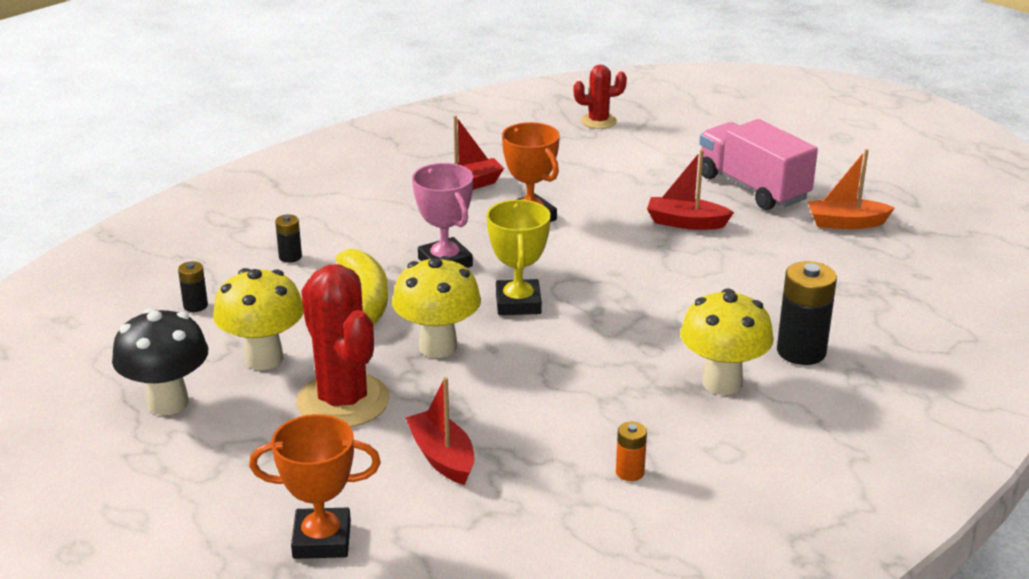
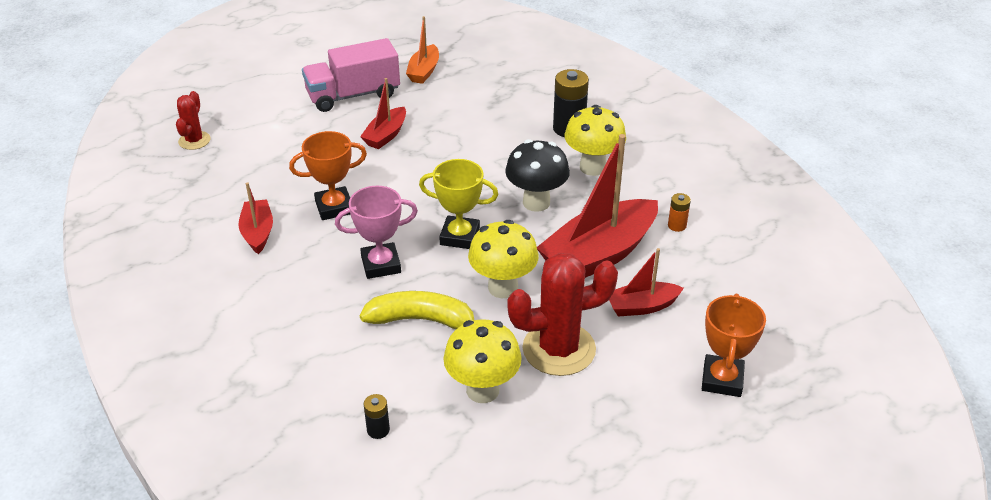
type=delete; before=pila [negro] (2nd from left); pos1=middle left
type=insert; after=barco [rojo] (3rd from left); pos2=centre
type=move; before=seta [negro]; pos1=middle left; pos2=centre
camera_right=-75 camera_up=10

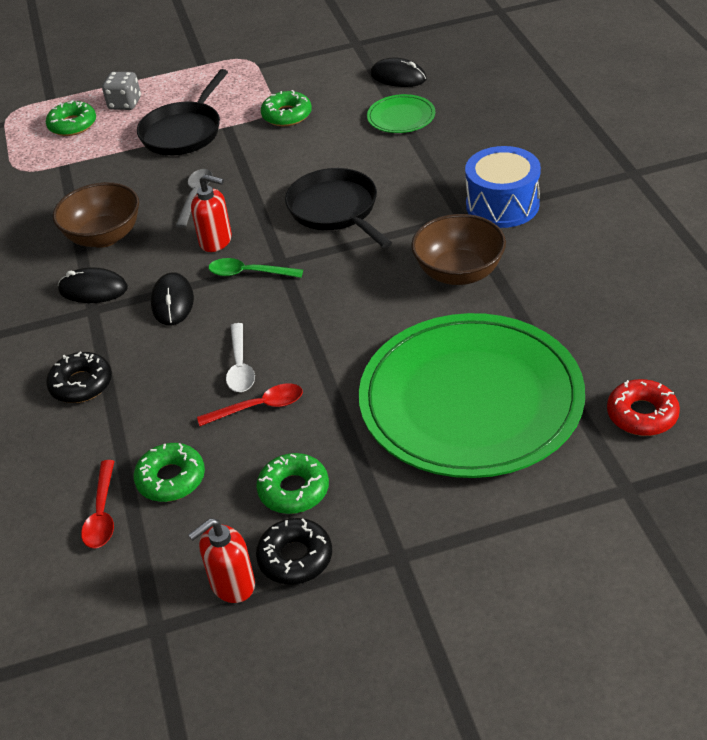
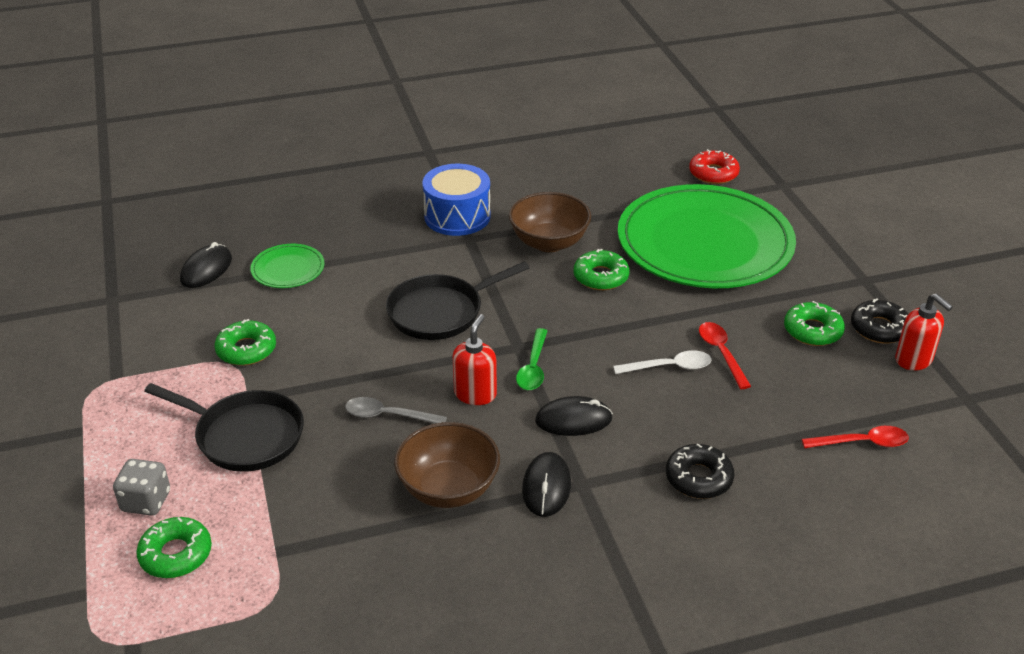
type=move; before=rosquilla [verde] (2nd from left in the first image); after=rosquilla [verde] (3rd from left); pos1=middle left; pos2=centre
camera_right=-95 camera_up=-5

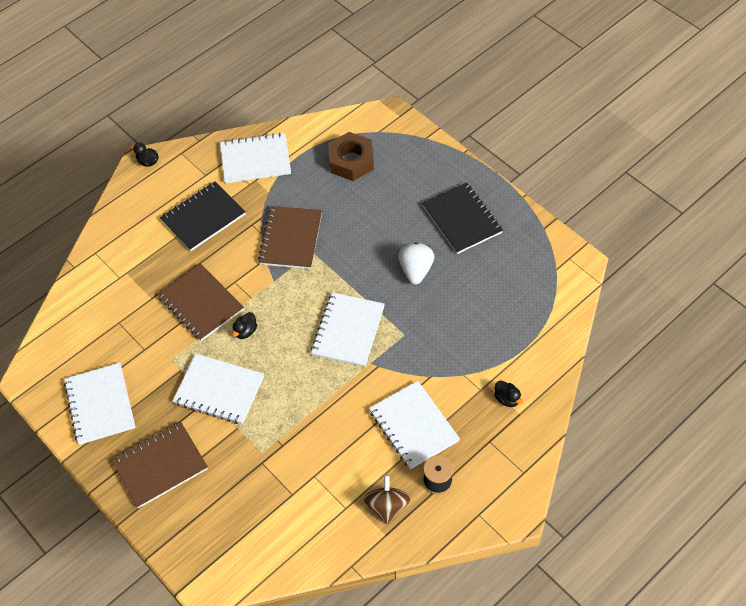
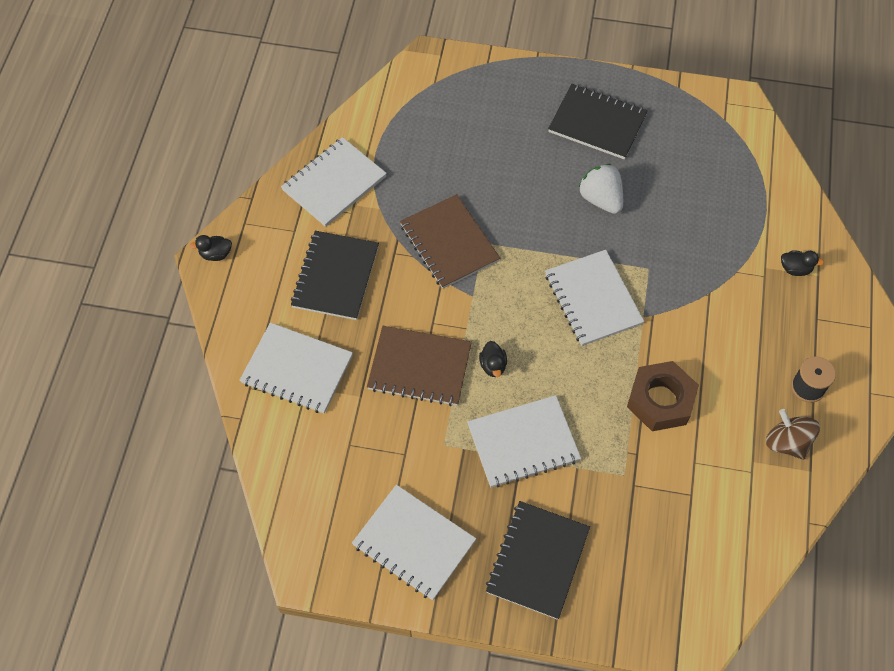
type=move; before=tuerca [marrón]; pos1=top centre; pos2=middle right
type=move; before=cuaderno [blanco] (5th from left in the first image); after=cuaderno [blanco] (1st from left); pos1=bottom centre; pos2=middle left
type=recolor; before=cuaderno [marrón] (1st from left); after=cuaderno [negro] (2nd from left); pos1=bottom left; pos2=bottom centre
camera_right=-40 camera_up=5

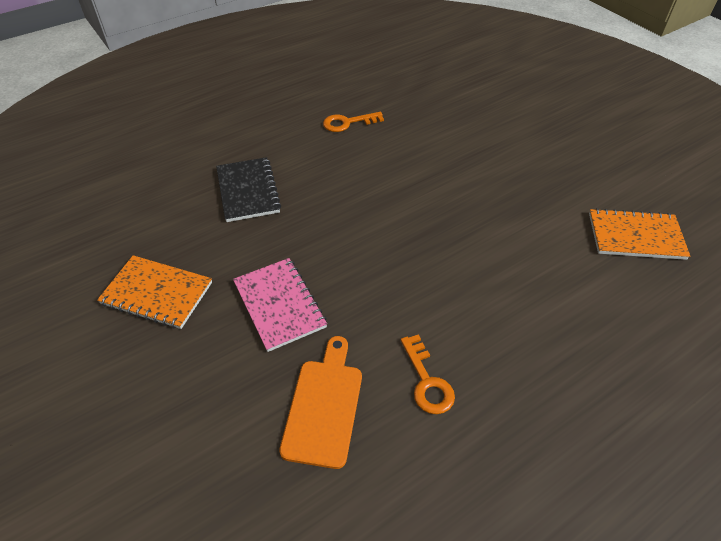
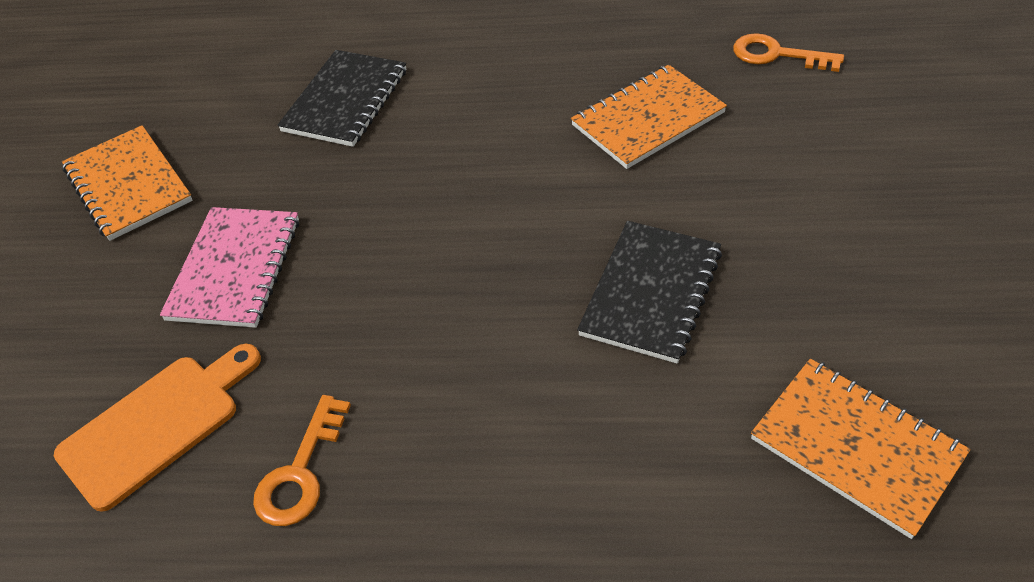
type=insert; after=cuaderno [naranja] (2nd from left); pos2=top centre
type=insert; after=cuaderno [negro] (2nd from left); pos2=centre
type=move; before=llave [naranja] (1st from left in the first image); after=llave [naranja] (2nd from left); pos1=top centre; pos2=top right
camera_right=40 camera_up=0

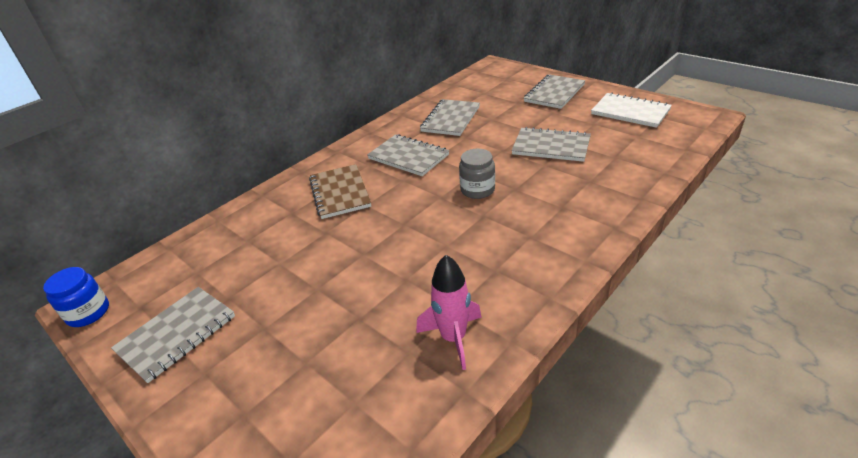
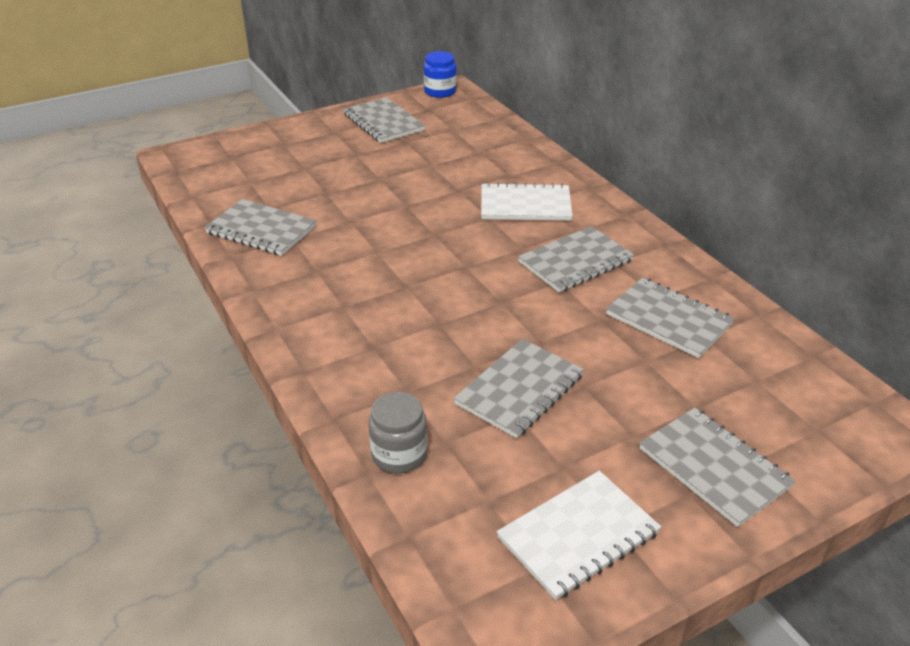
type=move; before=tarro [gris]; pos1=centre; pos2=bottom centre
type=replace; before=cohete [rosa]; after=cuaderno [gris] (1st from left); pos1=bottom centre; pos2=middle left
type=recolor; before=cuaderno [marrón]; after=cuaderno [blanco] (1st from left); pos1=centre; pos2=top centre
camera_right=105 camera_up=0

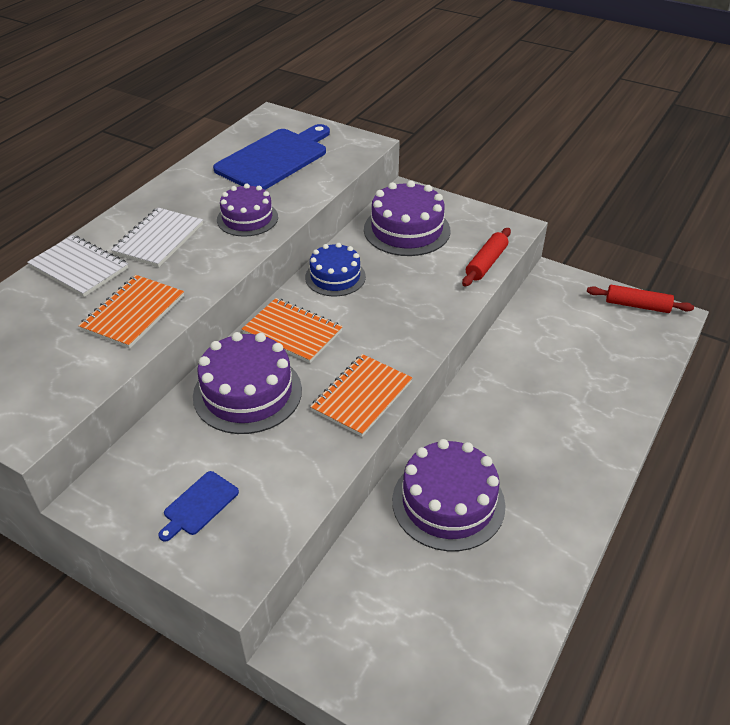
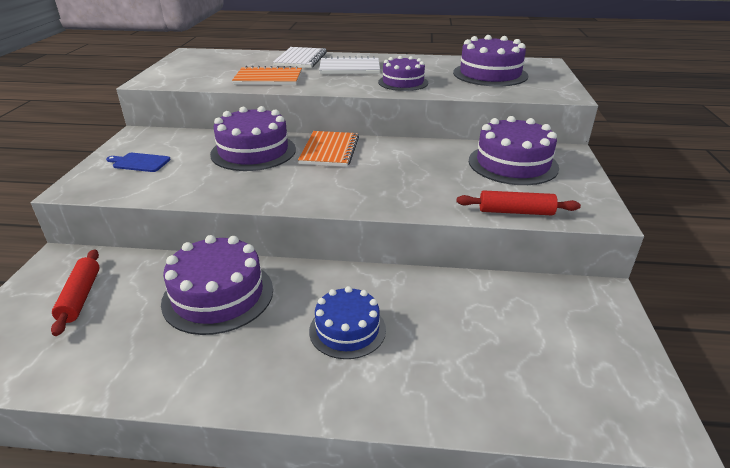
type=delete; before=cuaderno [naranja] (3rd from left); pos1=centre
type=move; before=tarta [azul]; pos1=centre; pos2=bottom centre
type=move; before=rodillo [rojo] (2nd from left in the first image); after=rodillo [rojo] (1st from left); pos1=middle right; pos2=middle left
type=replace; before=tabla de cortar [azul] (2nd from left); after=tarta [morado] (4th from left); pos1=top centre; pos2=top right
camera_right=65 camera_up=-10

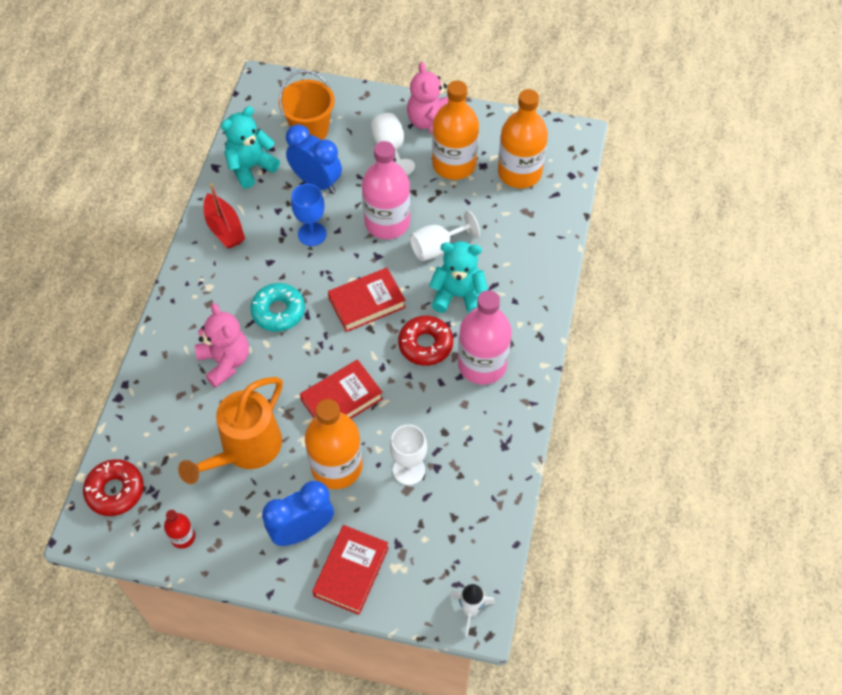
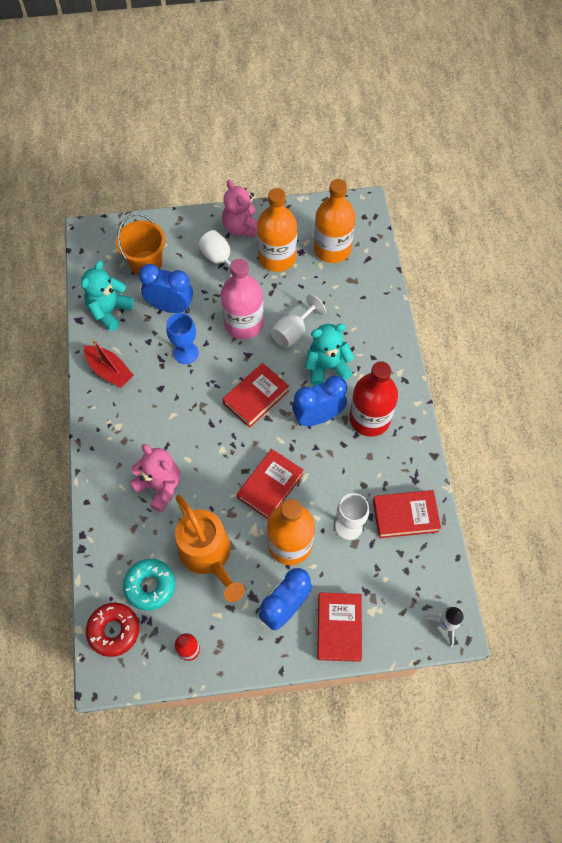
type=insert; after=libro [rojo] (4th from left); pos2=middle right
type=move; before=rosquilla [turquesa]; pos1=middle left; pos2=bottom left
type=replace; before=rosquilla [rojo] (2nd from left); after=despertador [azul] (3rd from left); pos1=centre; pos2=centre
type=recolor; before=botella [rosa] (2nd from left); after=botella [rojo] (2nd from left); pos1=centre; pos2=centre
type=rotate; before=regadera [naranja]; pos1=middle left; pos2=centre; turn=-45
camera_right=-20 camera_up=5

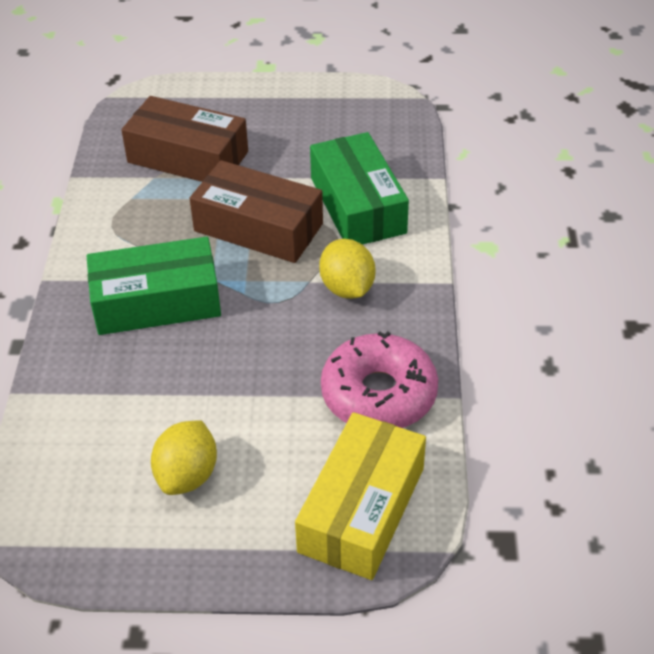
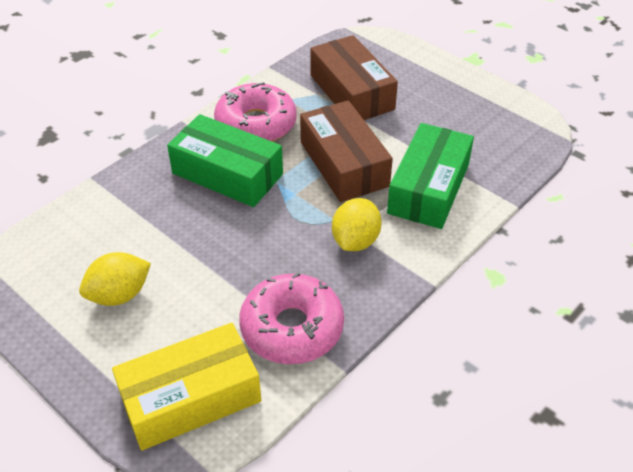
type=insert; after=rosquilla [rosa] (1st from left); pos2=top centre
camera_right=40 camera_up=0

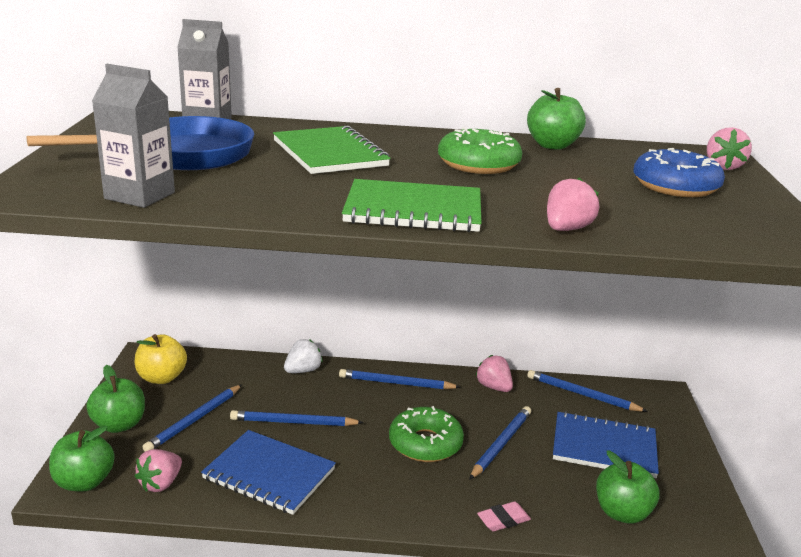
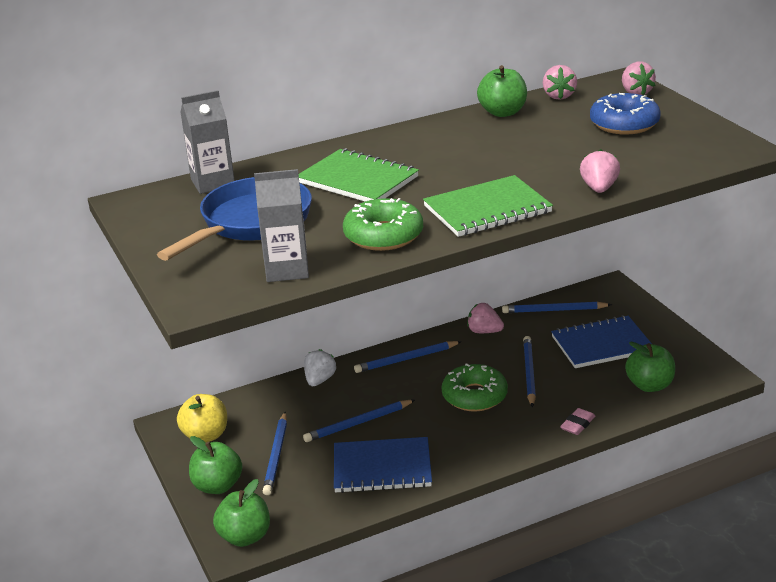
type=move; before=fresa [rosa] (1st from left in the first image); after=fresa [rosa] (2nd from left); pos1=bottom left; pos2=top right
type=move; before=rosquilla [verde] (2nd from left in the first image); after=rosquilla [verde] (1st from left); pos1=top centre; pos2=centre
camera_right=-25 camera_up=5

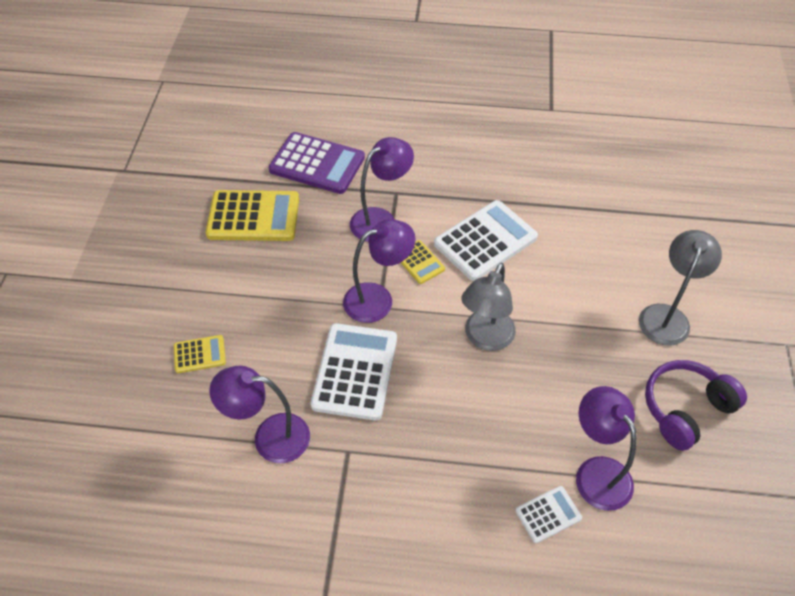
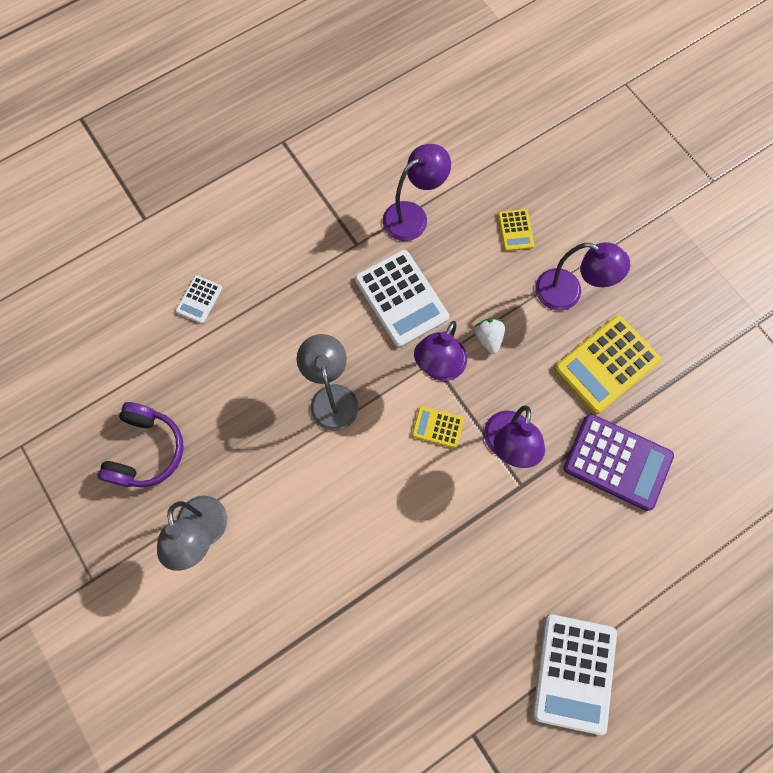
type=insert; after=fresa [blanco]; pos2=centre
type=move; before=calculadora [blanco] (2nd from left in the first image); after=calculadora [blanco] (3rd from left); pos1=centre; pos2=bottom right
type=move; before=lámpara [morado] (4th from left); pos1=bottom right; pos2=middle right
type=rotate; before=calculadora [amarillo] (1st from left in the first image); pos1=middle left; pos2=top right; turn=-45
type=rotate; before=calculadora [morado]; pos1=top centre; pos2=middle right; turn=-135
camera_right=140 camera_up=20

